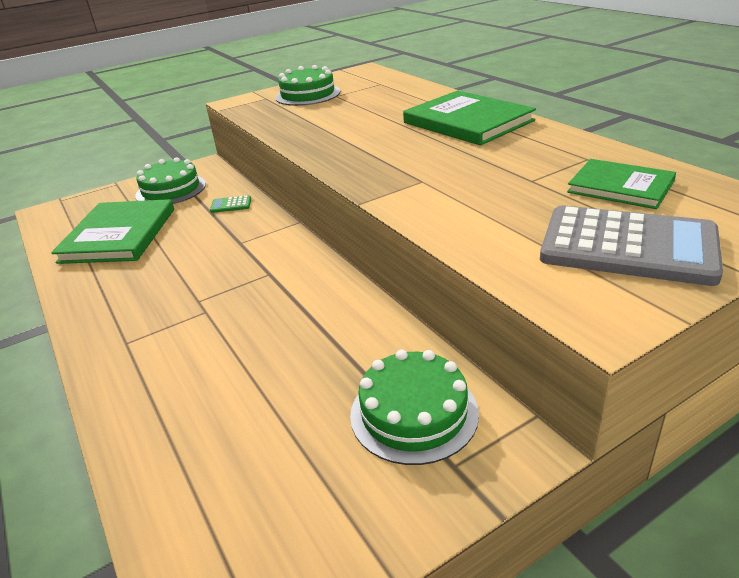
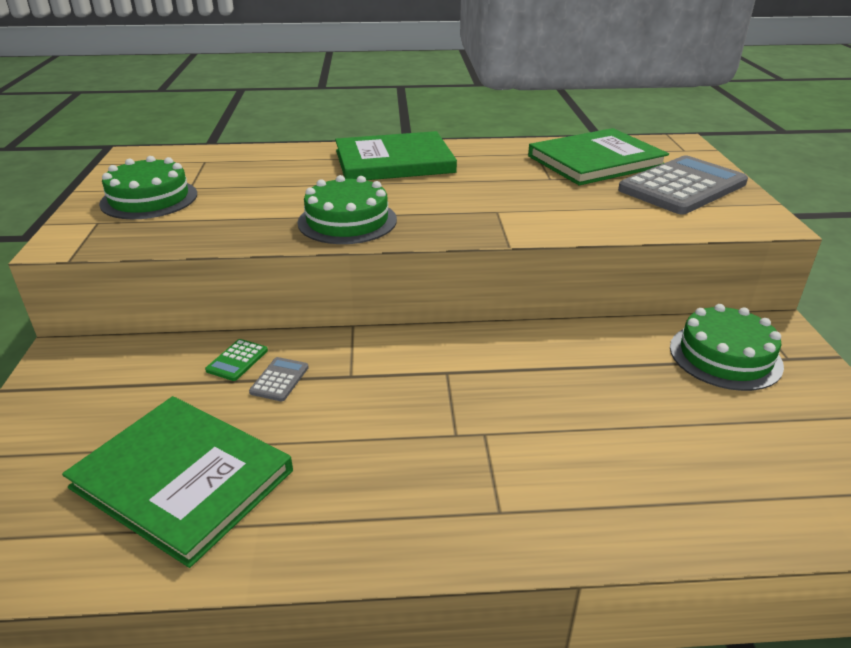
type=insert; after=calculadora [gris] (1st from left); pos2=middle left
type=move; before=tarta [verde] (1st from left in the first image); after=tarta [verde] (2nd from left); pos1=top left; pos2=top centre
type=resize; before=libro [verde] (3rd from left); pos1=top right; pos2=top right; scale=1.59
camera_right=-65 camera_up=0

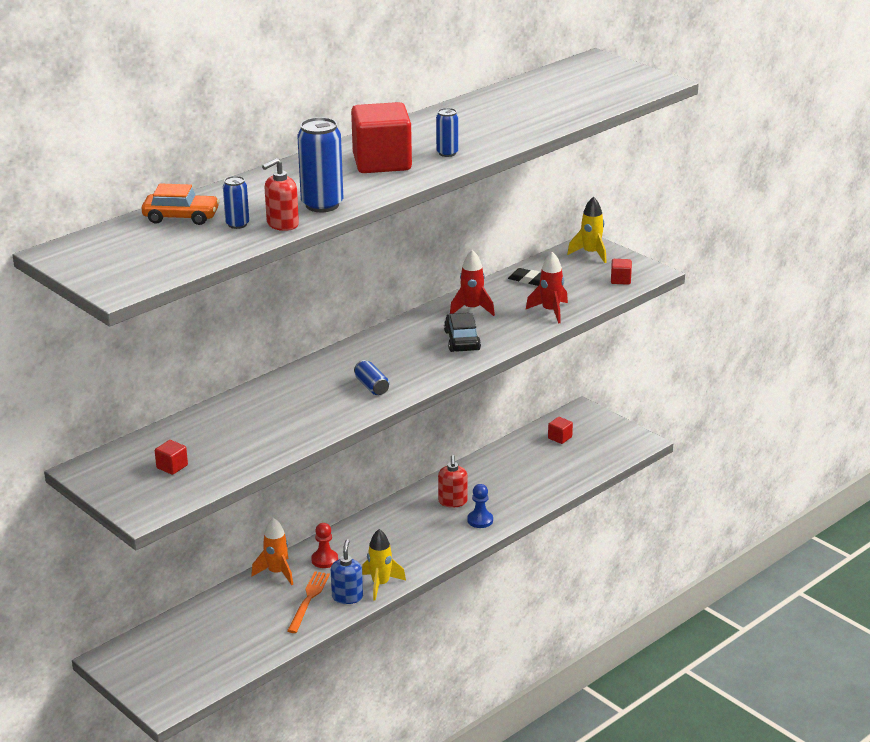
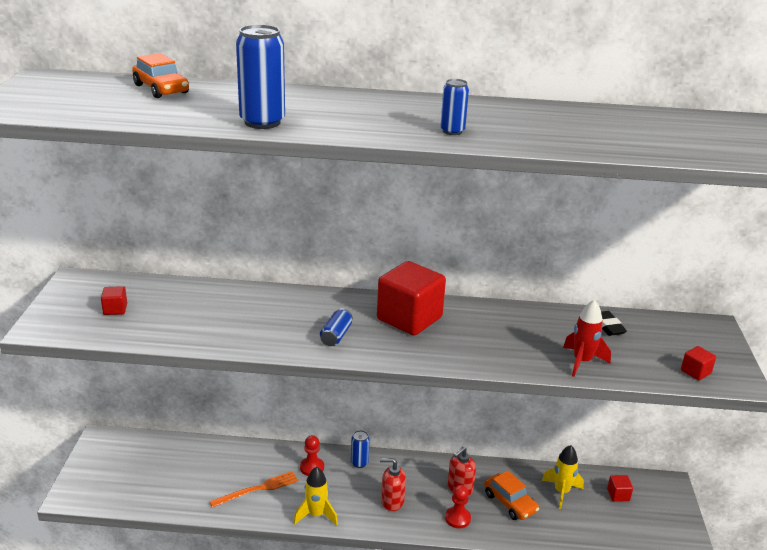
type=delete; before=cohete [naranja]; pos1=bottom left
type=delete; before=dispensador de jabón [azul]; pos1=bottom centre
type=delete; before=coche [negro]; pos1=centre
type=delete; before=cohete [rojo] (1st from left); pos1=centre
type=insert; after=coche [naranja] (2nd from left); pos2=bottom centre
type=move; before=lata [azul] (1st from left in the first image); after=lata [azul] (3rd from left); pos1=top left; pos2=bottom centre
type=move; before=dispensador de jabón [rojo] (1st from left); pos1=top left; pos2=bottom centre
type=move; before=cubo [rojo] (2nd from left); pos1=top centre; pos2=centre
type=move; before=cohete [amarillo] (2nd from left); pos1=top right; pos2=bottom right
type=recolor; before=peón [azul]; after=peón [rojo] (2nd from left); pos1=bottom centre; pos2=bottom centre
camera_right=45 camera_up=0

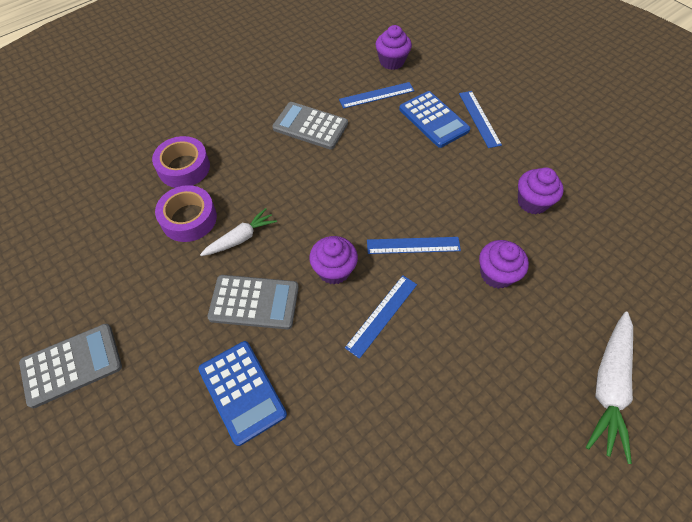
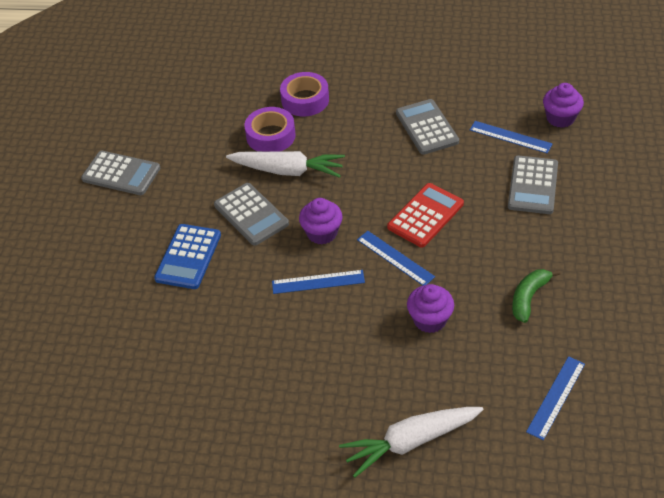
type=insert; after=calculadora [rojo]; pos2=centre
type=move; before=regla [azul] (4th from left); pos1=top right; pos2=bottom right
type=replace; before=magdalena [morado] (4th from left); after=plátano [verde]; pos1=middle right; pos2=middle right
type=recolor; before=calculadora [azul] (2nd from left); after=calculadora [gris] (4th from left); pos1=top centre; pos2=middle right
type=resize; before=zanahoria [blanco] (1st from left); pos1=centre; pos2=top centre; scale=1.61
camera_right=50 camera_up=-10

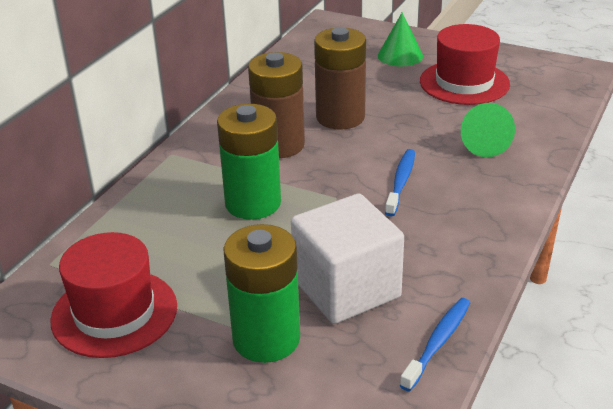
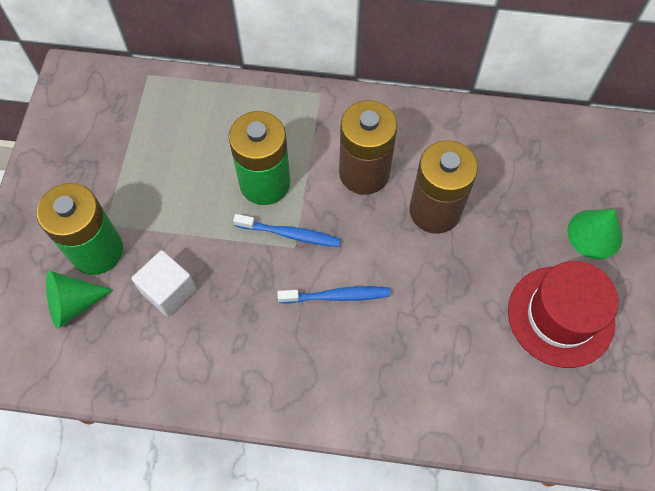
type=delete; before=sombrero [rojo] (1st from left); pos1=bottom left
type=move; before=cepillo de dientes [azul] (2nd from left in the first image); after=cepillo de dientes [azul] (1st from left); pos1=bottom right; pos2=centre
type=move; before=cono [verde] (2nd from left in the first image); after=cono [verde] (1st from left); pos1=top right; pos2=middle left
type=resize; before=cubo [blanco]; pos1=centre; pos2=middle left; scale=0.59
camera_right=70 camera_up=30

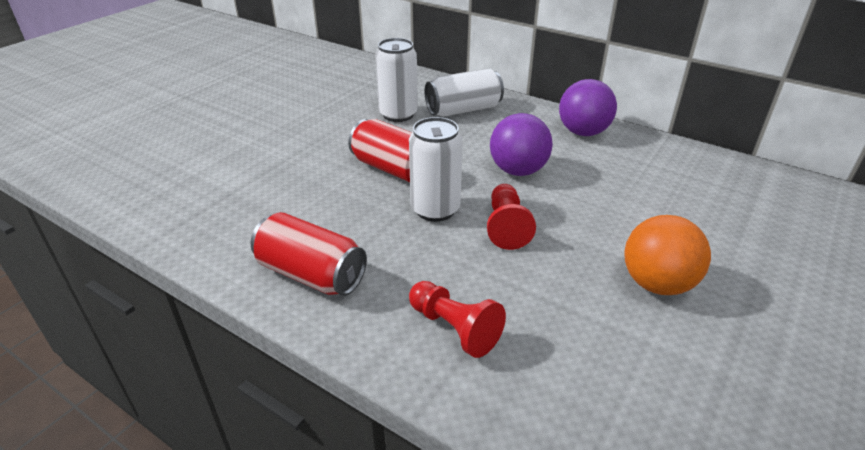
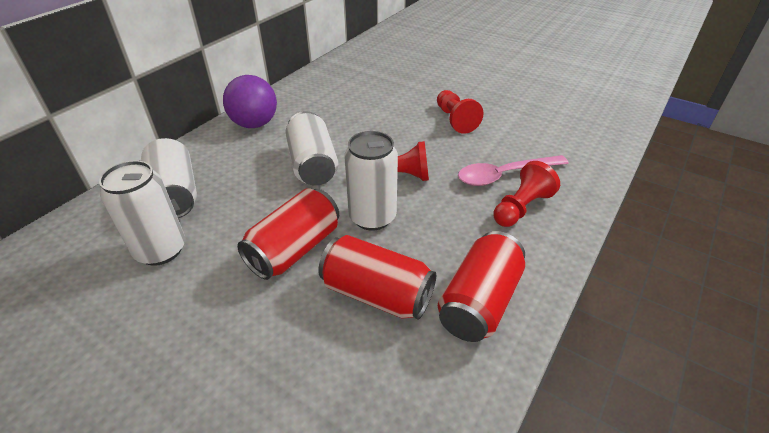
type=insert; after=lata [rojo] (2nd from left); pos2=centre
type=insert; after=cuchara [rosa]; pos2=middle right
type=replace; before=pelota [morado] (1st from left); after=lata [blanco] (3rd from left); pos1=top centre; pos2=centre
type=replace; before=pelota [naranja]; after=peón [rojo] (2nd from left); pos1=middle right; pos2=top centre
camera_right=-90 camera_up=5

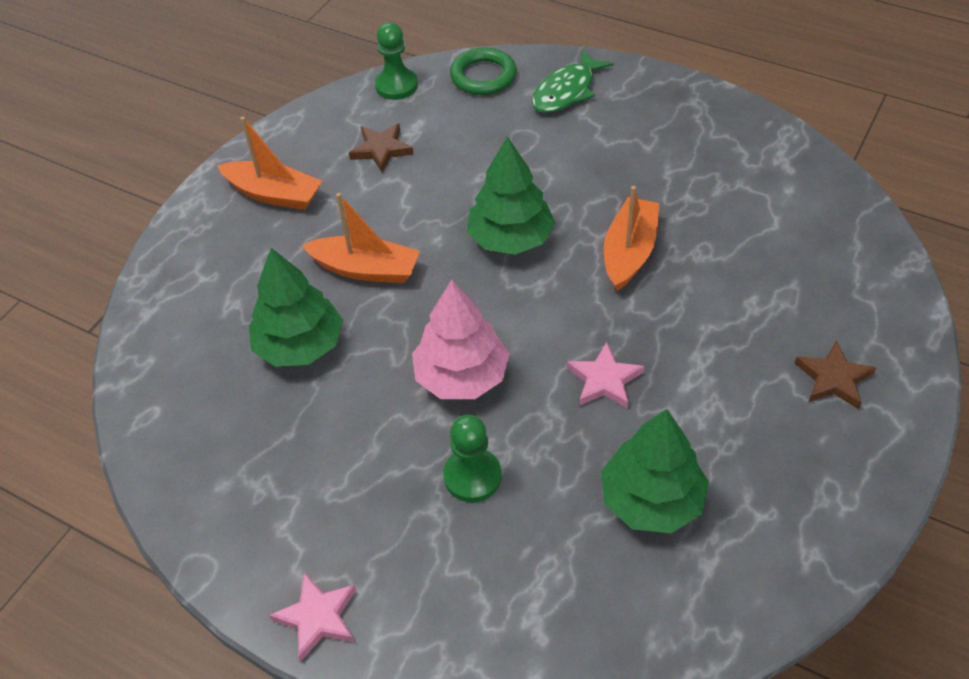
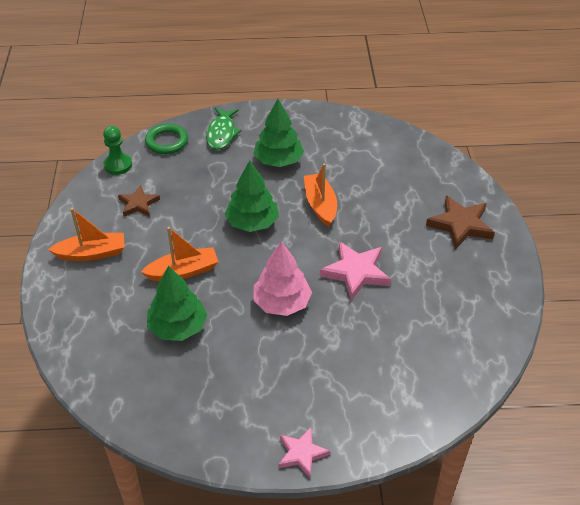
type=delete; before=peón [verde] (2nd from left); pos1=bottom centre
type=move; before=árbol [verde] (3rd from left); pos1=bottom right; pos2=top centre
type=resize; before=estrella [rosa] (2nd from left); pos1=centre; pos2=centre; scale=1.57
type=resize; before=estrella [marrón] (2nd from left); pos1=middle right; pos2=middle right; scale=1.57
camera_right=-35 camera_up=-5

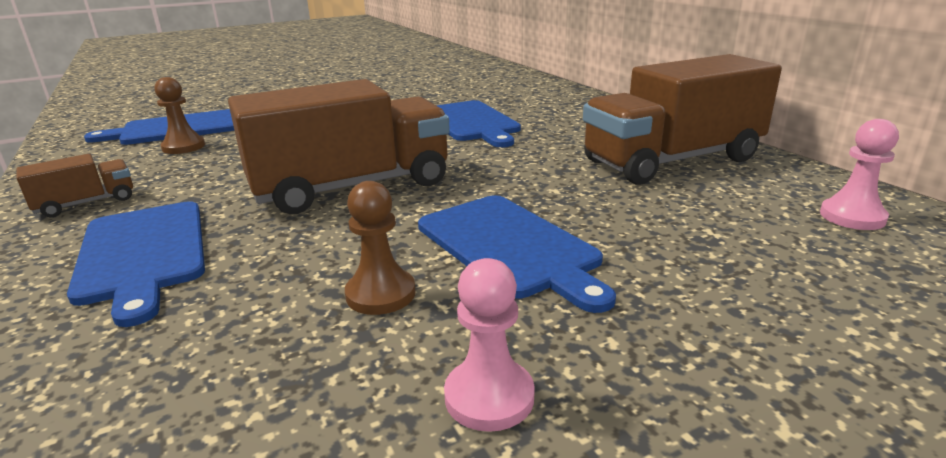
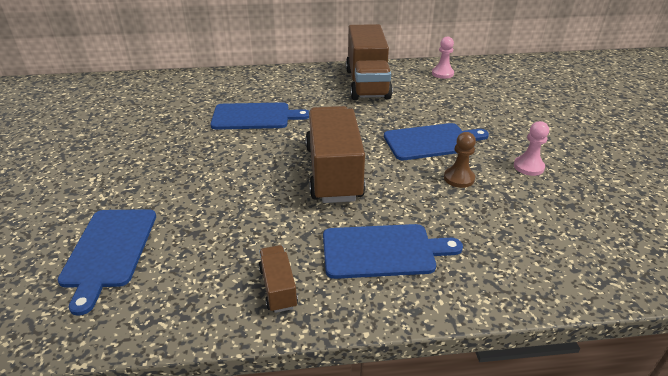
type=delete; before=peón [marrón] (1st from left); pos1=top left
camera_right=-70 camera_up=10

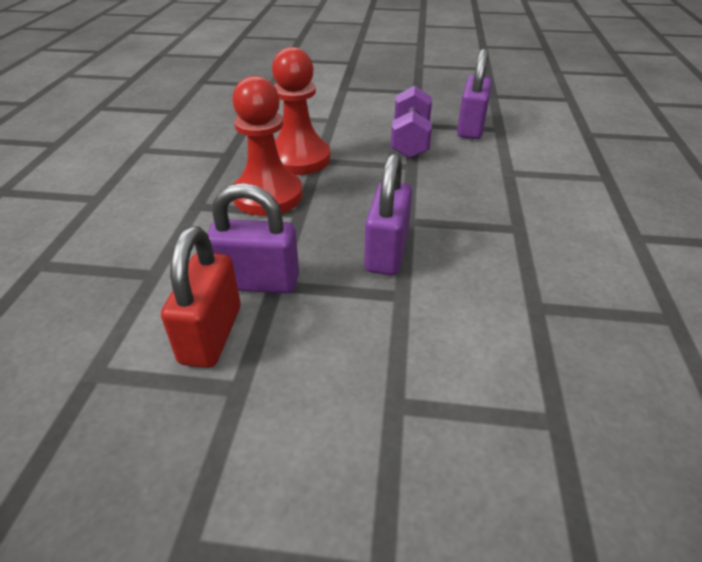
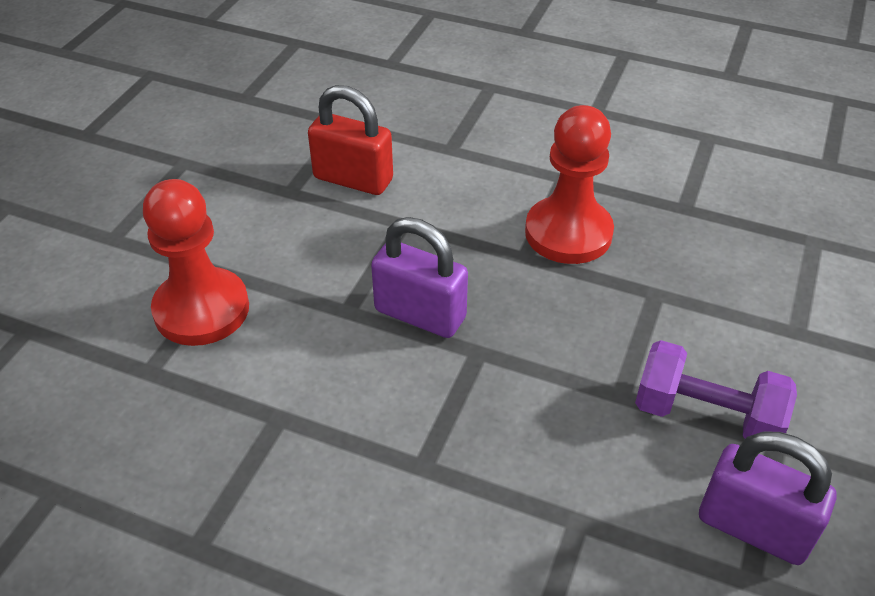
type=delete; before=candado [morado] (1st from left); pos1=centre
type=move; before=peón [rojo] (2nd from left in the first image); after=peón [rojo] (1st from left); pos1=top centre; pos2=middle left
camera_right=105 camera_up=5

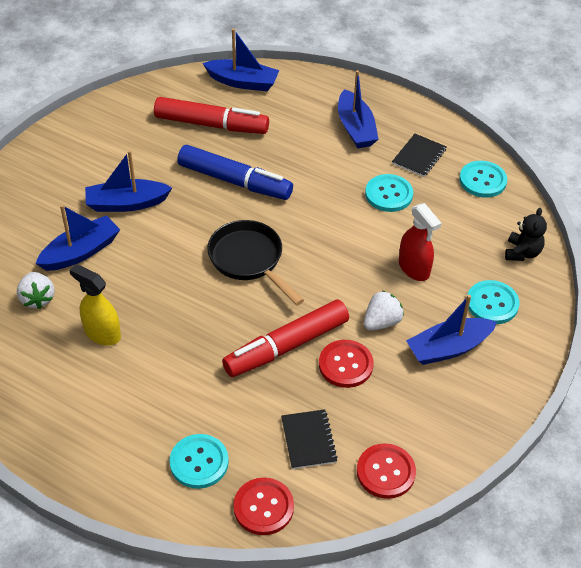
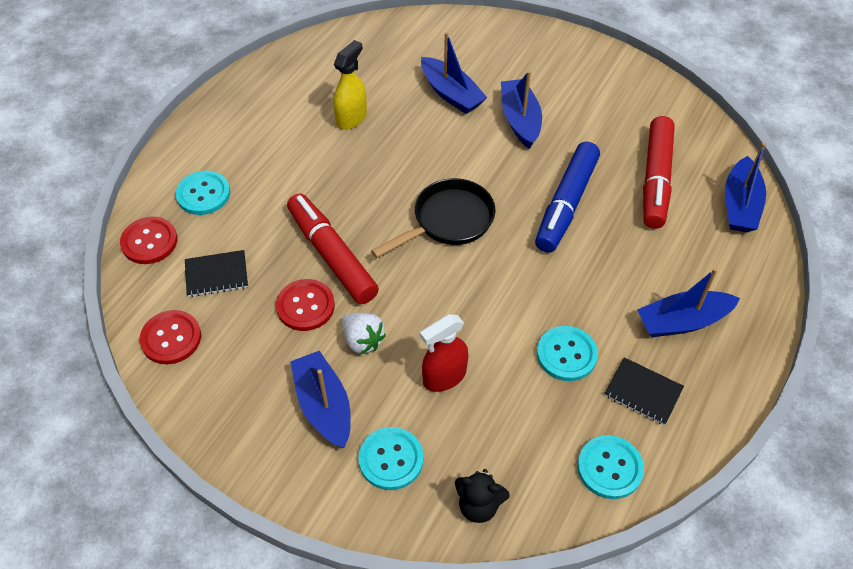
type=delete; before=fresa [blanco] (1st from left); pos1=middle left
camera_right=90 camera_up=5

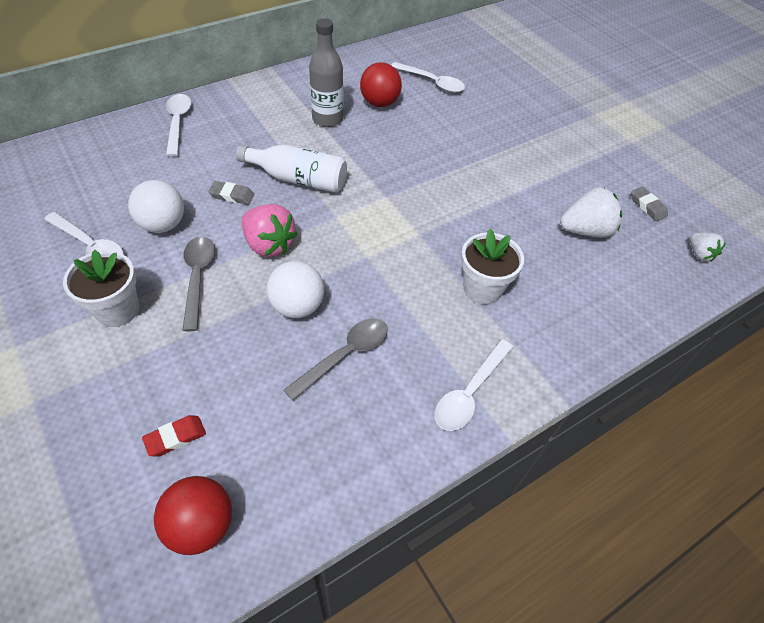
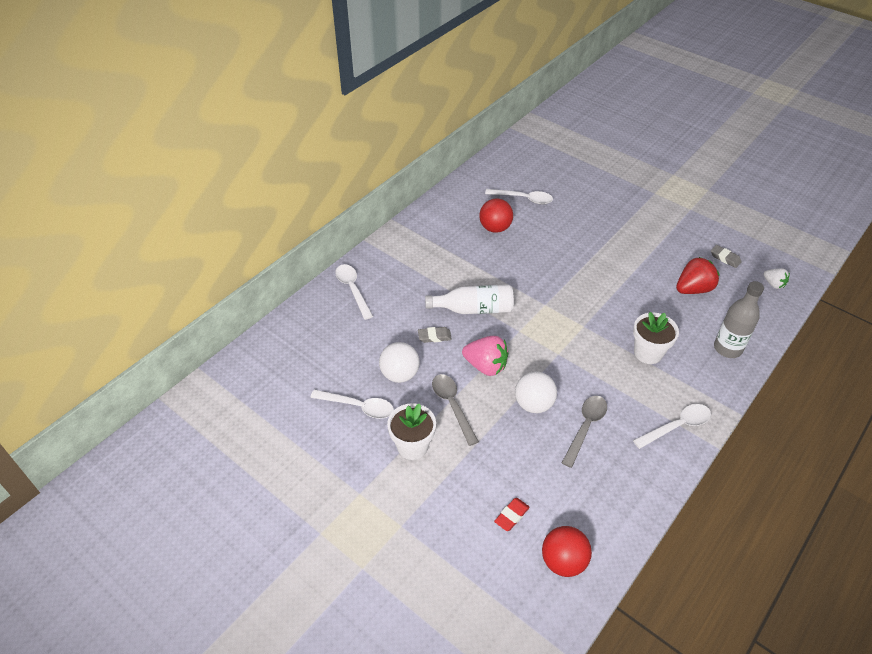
type=move; before=botella [gris]; pos1=top centre; pos2=middle right
type=recolor; before=fresa [blanco] (1st from left); after=fresa [rojo]; pos1=middle right; pos2=middle right
type=rotate; before=cuchara [blanco] (4th from left); pos1=centre; pos2=middle right; turn=-135
camera_right=-15 camera_up=-5

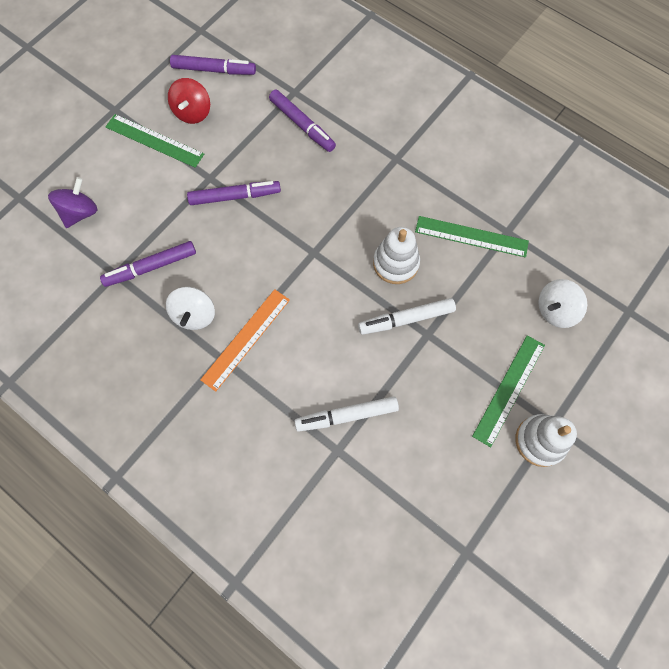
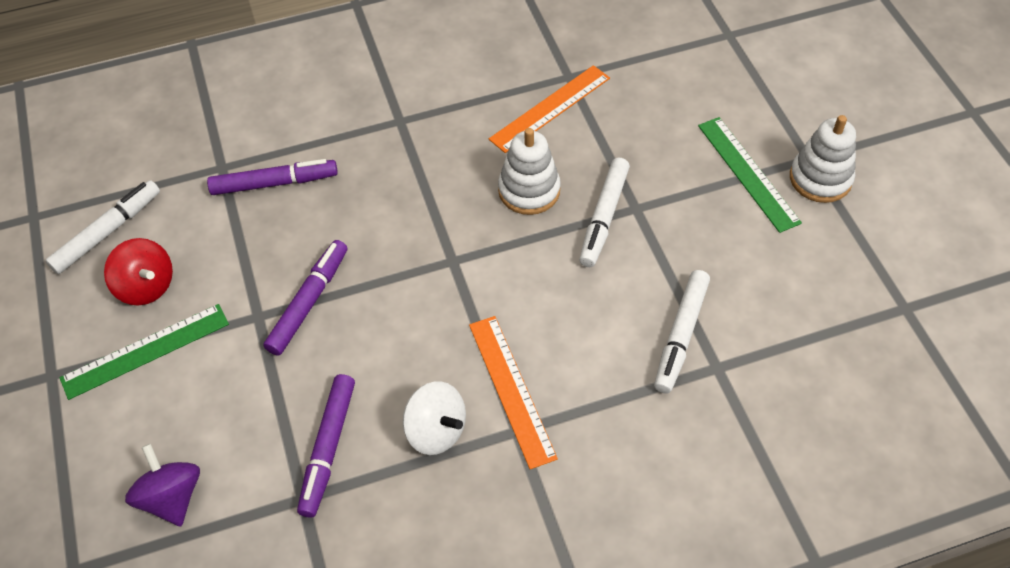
type=delete; before=peonza [blanco] (2nd from left); pos1=middle right
type=recolor; before=rotulador [morado] (2nd from left); after=rotulador [blanco] (1st from left); pos1=top left; pos2=middle left
type=recolor; before=regla [verde] (2nd from left); after=regla [naranja] (2nd from left); pos1=middle right; pos2=top centre
camera_right=-55 camera_up=-15

